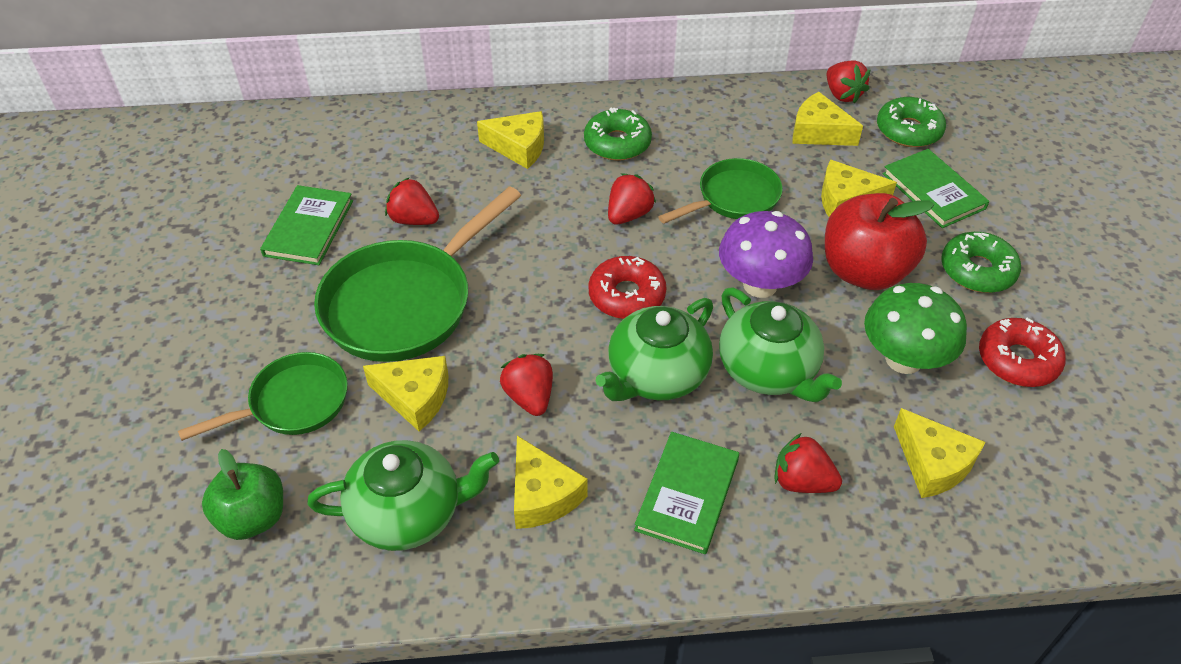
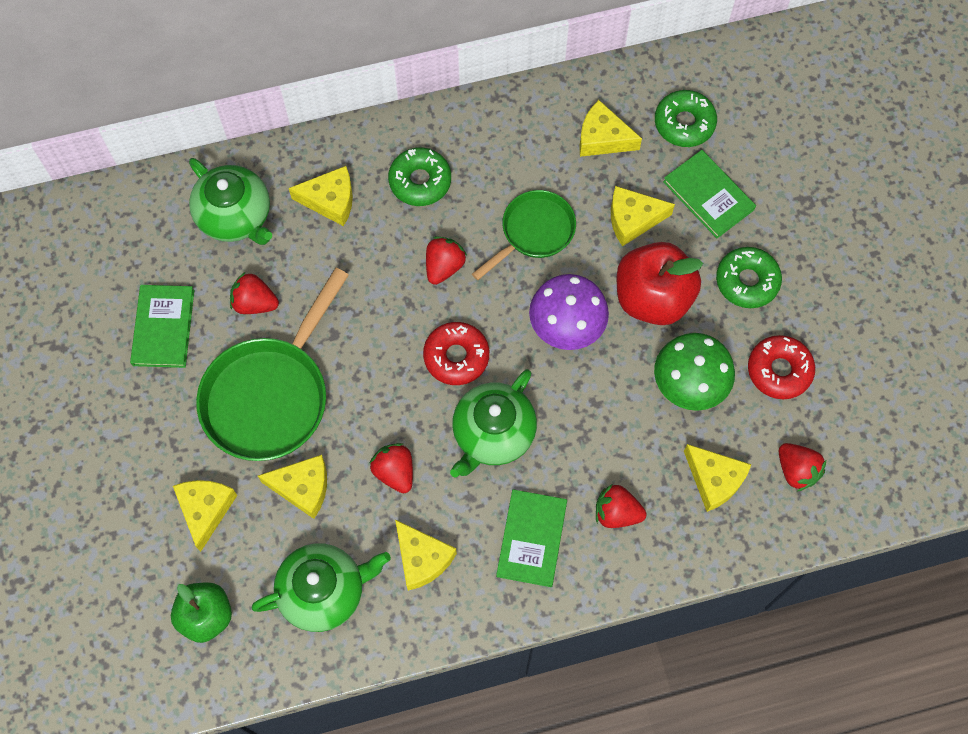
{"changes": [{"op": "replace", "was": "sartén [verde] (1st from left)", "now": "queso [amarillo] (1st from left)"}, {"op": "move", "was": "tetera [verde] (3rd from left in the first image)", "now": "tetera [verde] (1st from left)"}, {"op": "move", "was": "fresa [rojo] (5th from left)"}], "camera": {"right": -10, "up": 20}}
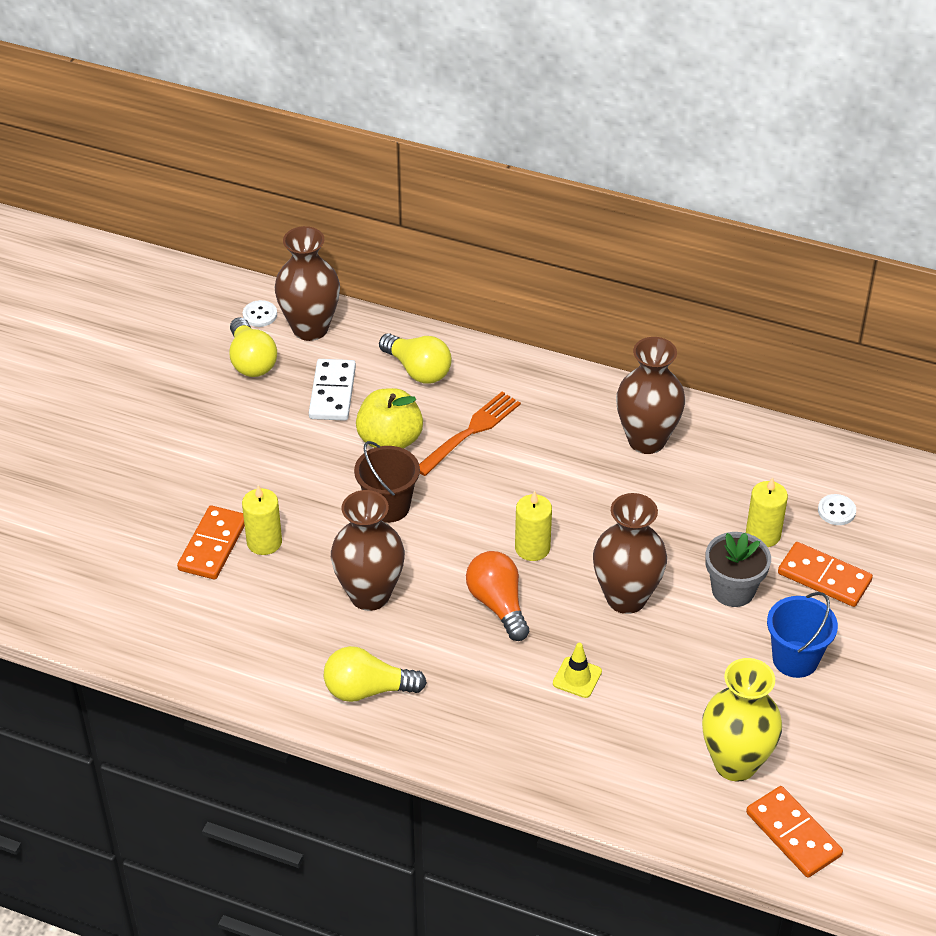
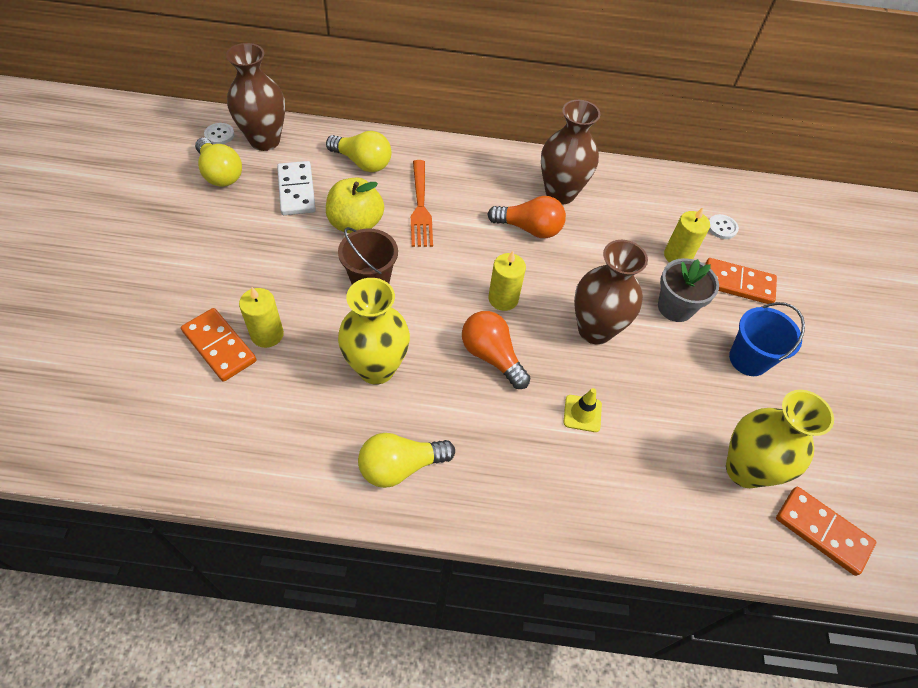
{"changes": [{"op": "rotate", "was": "ficha de dominó [naranja] (1st from left)", "clockwise": -45}, {"op": "recolor", "was": "florero [marrón] (2nd from left)", "now": "florero [amarillo] (1st from left)"}, {"op": "rotate", "was": "tenedor [naranja]", "clockwise": 150}, {"op": "insert", "now": "bombilla [naranja] (2nd from left)"}], "camera": {"right": -20, "up": 10}}
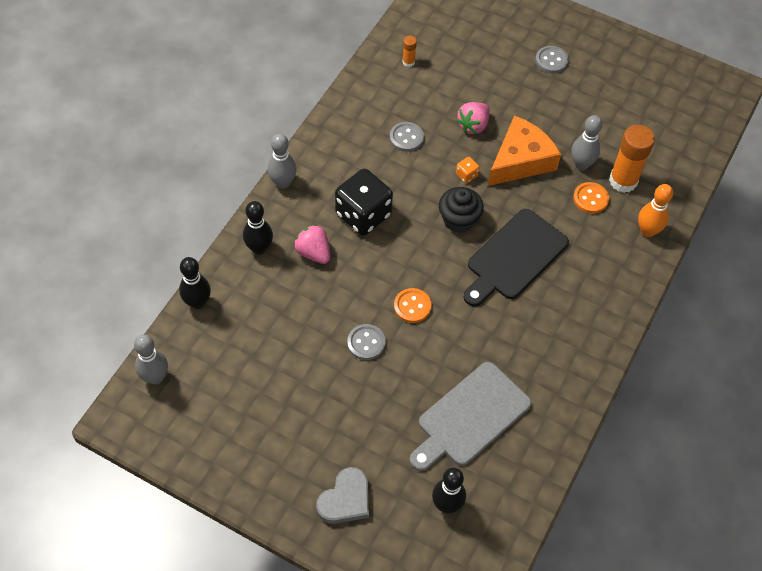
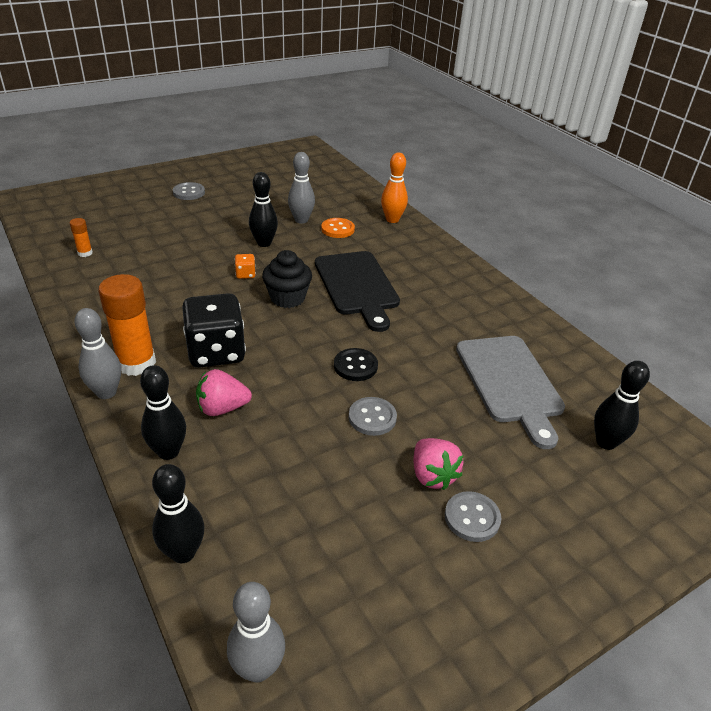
{"changes": [{"op": "move", "was": "barra de pegamento [naranja] (2nd from left)"}, {"op": "replace", "was": "queso [naranja]", "now": "bolo [negro] (3rd from left)"}, {"op": "recolor", "was": "botón [naranja] (1st from left)", "now": "botón [negro]"}, {"op": "move", "was": "fresa [rosa] (2nd from left)"}, {"op": "move", "was": "botón [gris] (2nd from left in the first image)", "now": "botón [gris] (3rd from left)"}, {"op": "delete", "was": "corazón [gris]"}], "camera": {"right": -60, "up": -20}}
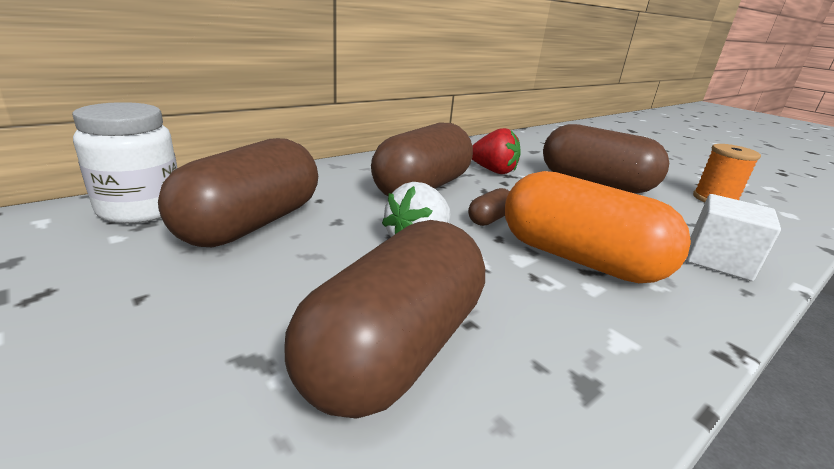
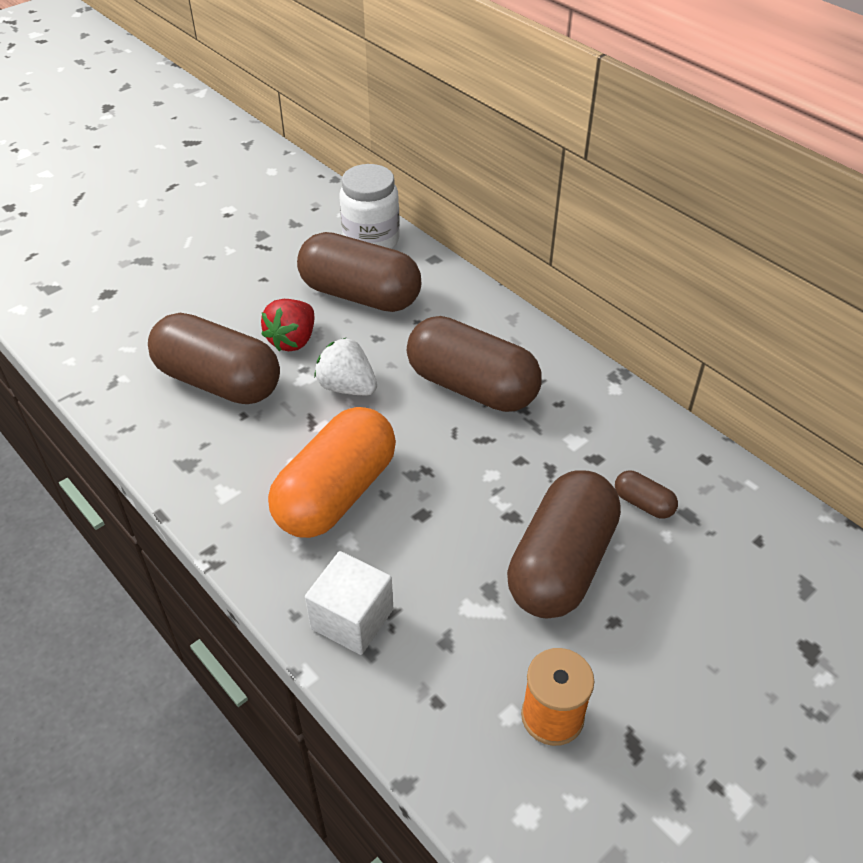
{"changes": [{"op": "move", "was": "fresa [rojo]"}, {"op": "move", "was": "cápsula [marrón] (4th from left in the first image)", "now": "cápsula [marrón] (5th from left)"}], "camera": {"right": 90, "up": 20}}
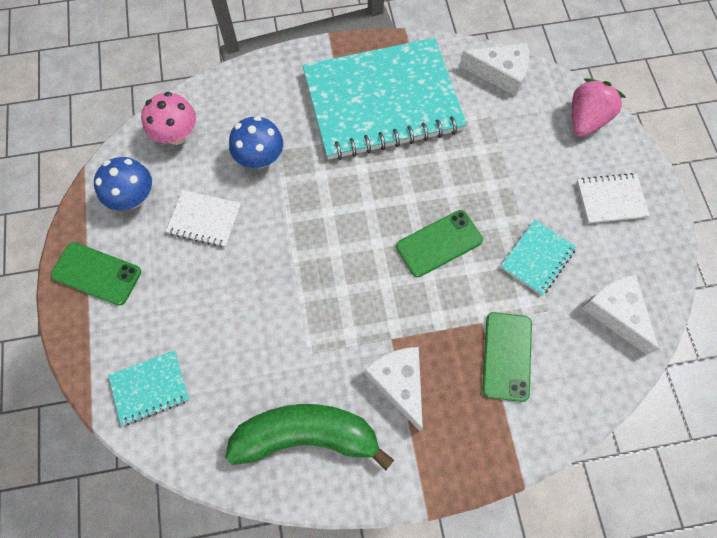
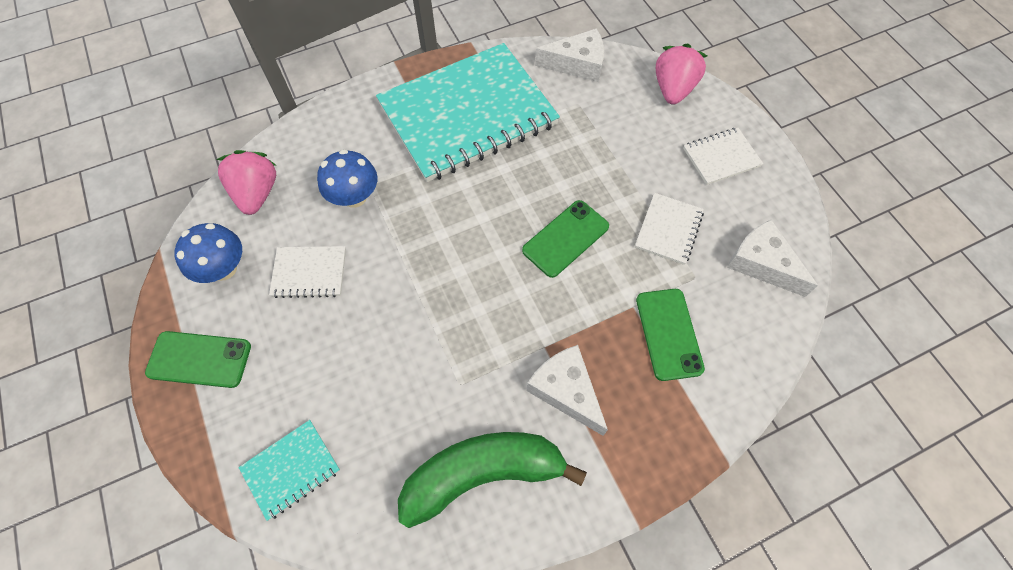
{"changes": [{"op": "replace", "was": "seta [rosa]", "now": "fresa [rosa] (1st from left)"}, {"op": "recolor", "was": "cuaderno [turquesa] (3rd from left)", "now": "cuaderno [blanco] (2nd from left)"}], "camera": {"right": -15, "up": -5}}
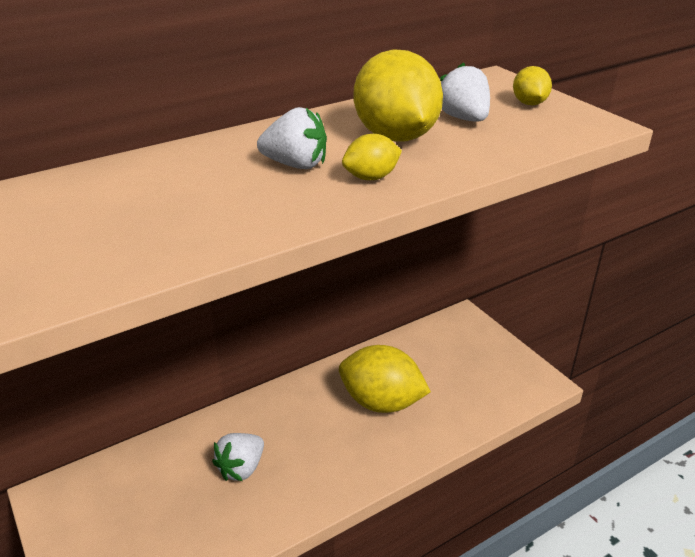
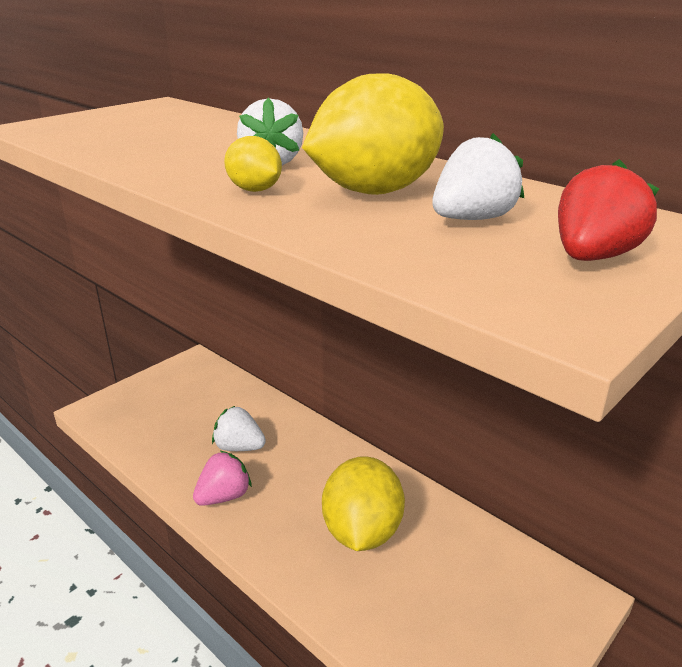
{"changes": [{"op": "insert", "now": "fresa [rosa]"}, {"op": "replace", "was": "limón [amarillo] (4th from left)", "now": "fresa [rojo]"}], "camera": {"right": 75, "up": -5}}
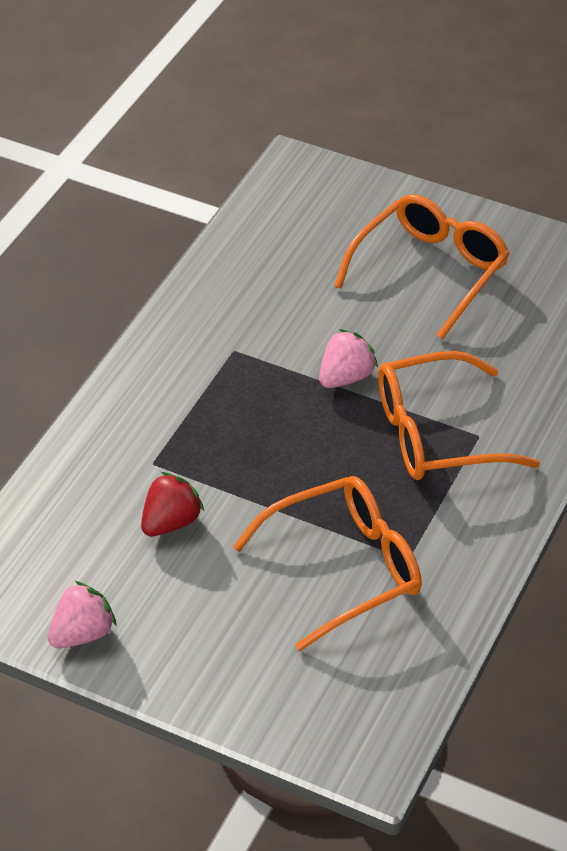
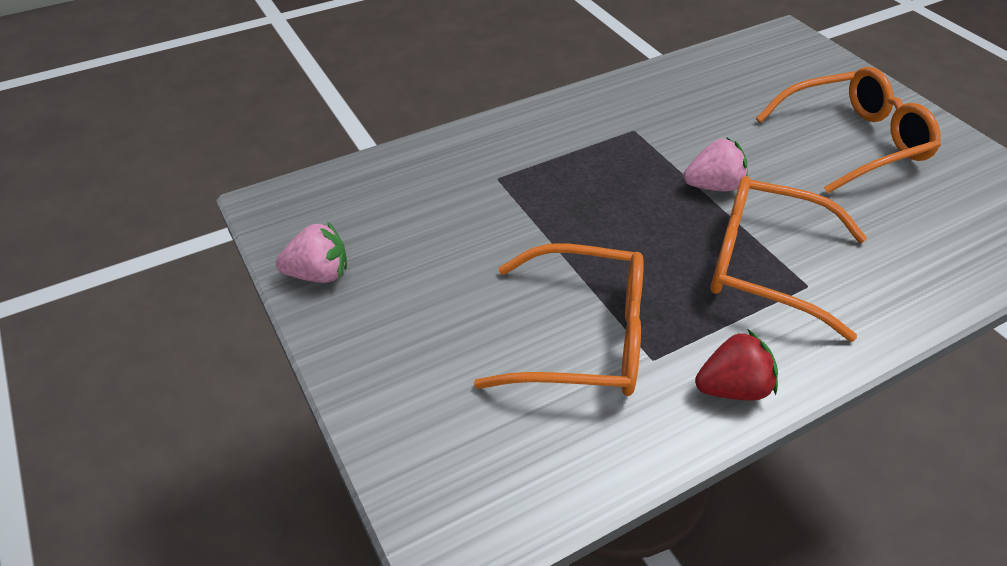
{"changes": [{"op": "move", "was": "fresa [rojo]"}], "camera": {"right": 35, "up": 0}}
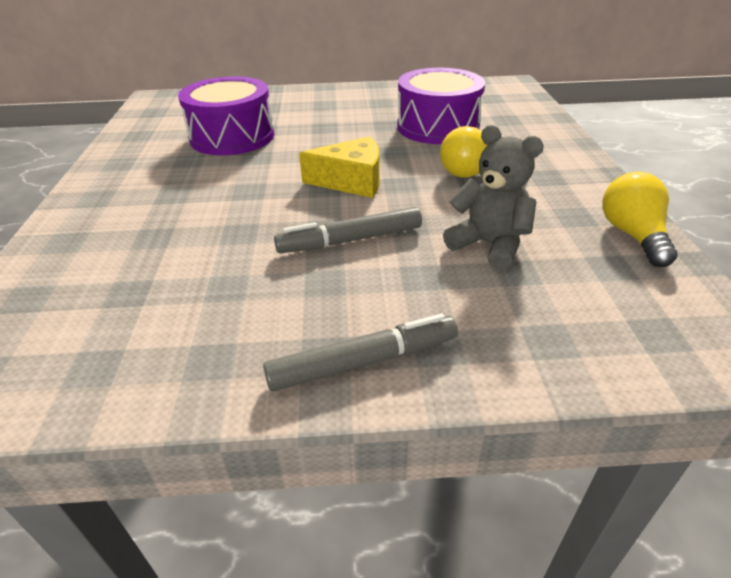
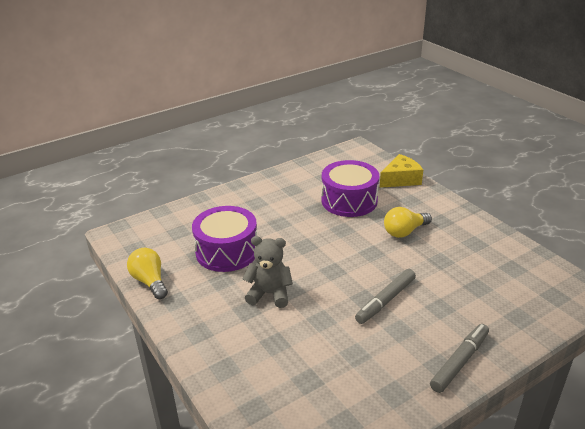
{"changes": [{"op": "move", "was": "bombilla [amarillo] (2nd from left in the first image)", "now": "bombilla [amarillo] (1st from left)"}, {"op": "move", "was": "osito [gris]"}, {"op": "move", "was": "queso [amarillo]"}], "camera": {"right": -30, "up": -5}}
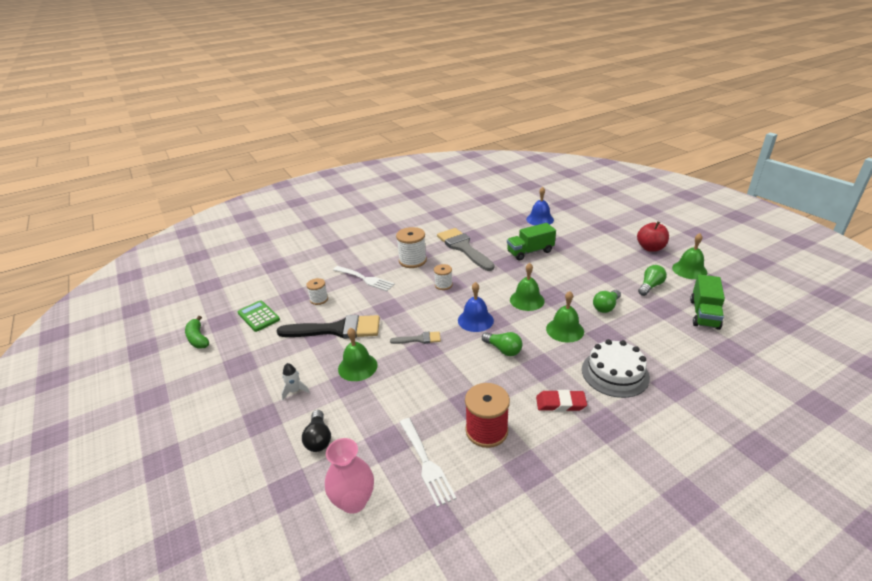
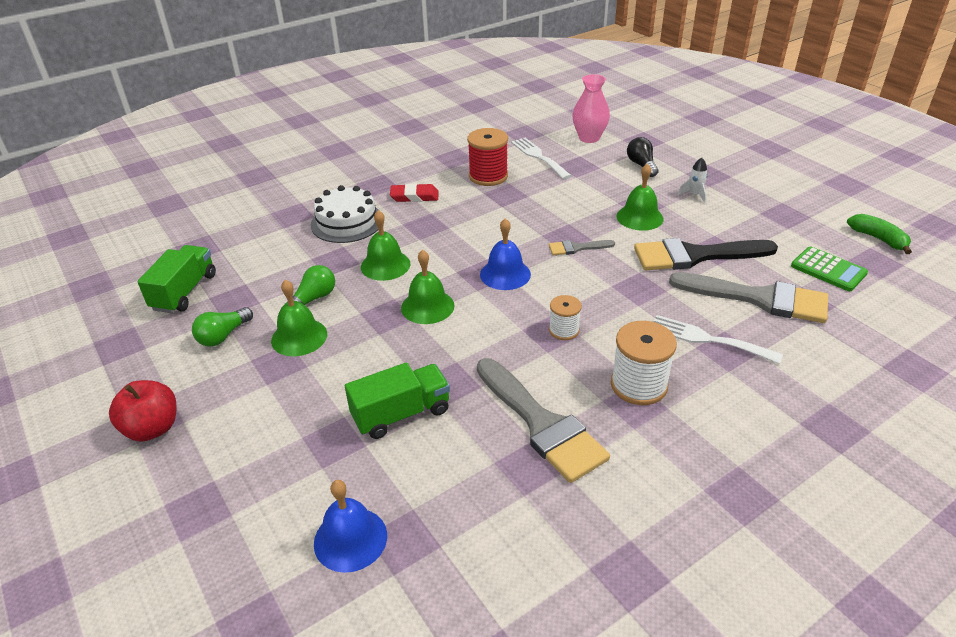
{"changes": [{"op": "move", "was": "campana [verde] (4th from left in the first image)", "now": "campana [verde] (1st from left)"}, {"op": "replace", "was": "carrete [blanco] (1st from left)", "now": "pincel [gris] (3rd from left)"}, {"op": "delete", "was": "bombilla [verde] (1st from left)"}], "camera": {"right": 175, "up": 5}}
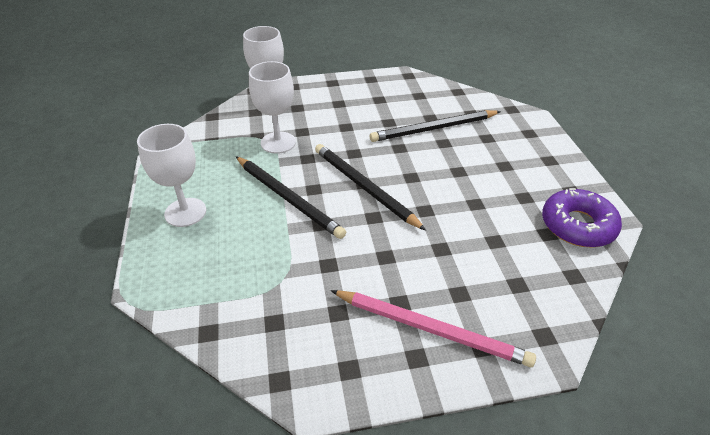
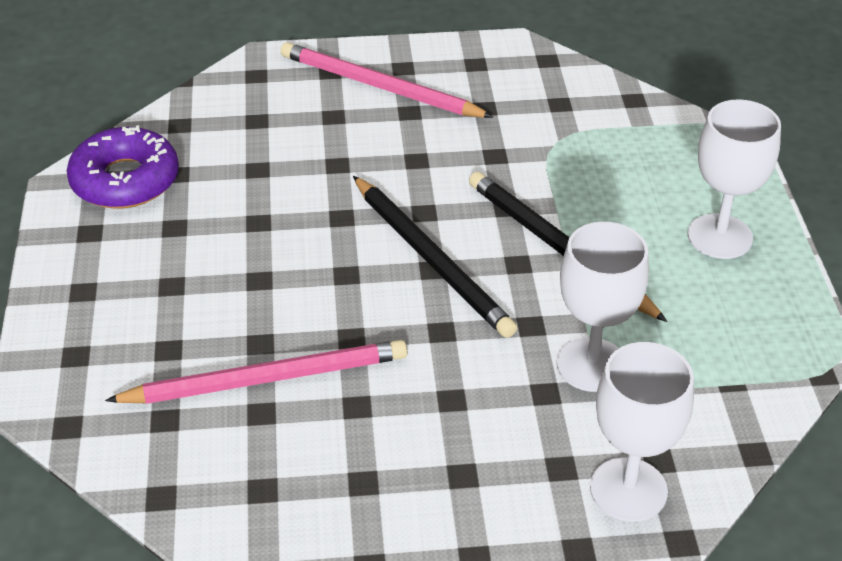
{"changes": [{"op": "recolor", "was": "lápiz [negro] (3rd from left)", "now": "lápiz [rosa] (1st from left)"}], "camera": {"right": -175, "up": 0}}
